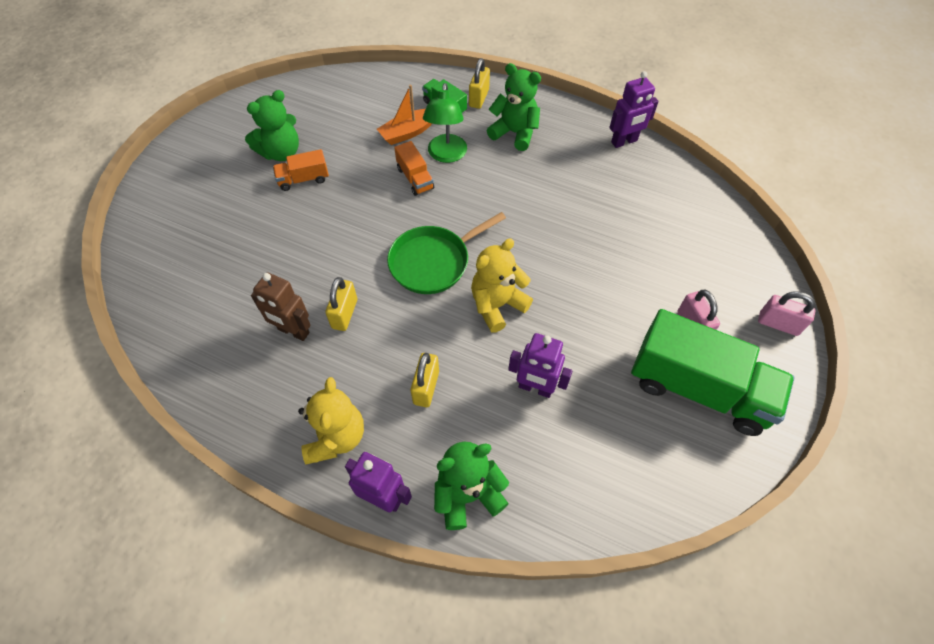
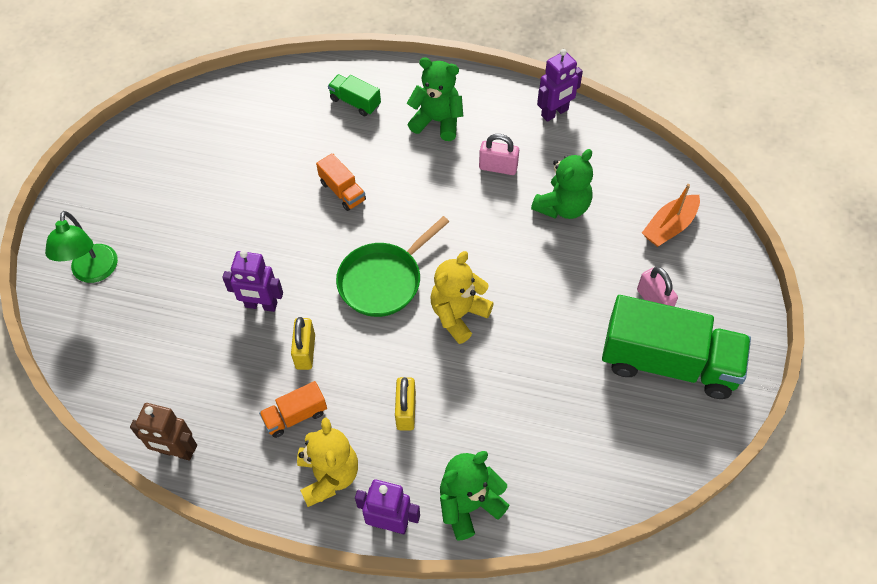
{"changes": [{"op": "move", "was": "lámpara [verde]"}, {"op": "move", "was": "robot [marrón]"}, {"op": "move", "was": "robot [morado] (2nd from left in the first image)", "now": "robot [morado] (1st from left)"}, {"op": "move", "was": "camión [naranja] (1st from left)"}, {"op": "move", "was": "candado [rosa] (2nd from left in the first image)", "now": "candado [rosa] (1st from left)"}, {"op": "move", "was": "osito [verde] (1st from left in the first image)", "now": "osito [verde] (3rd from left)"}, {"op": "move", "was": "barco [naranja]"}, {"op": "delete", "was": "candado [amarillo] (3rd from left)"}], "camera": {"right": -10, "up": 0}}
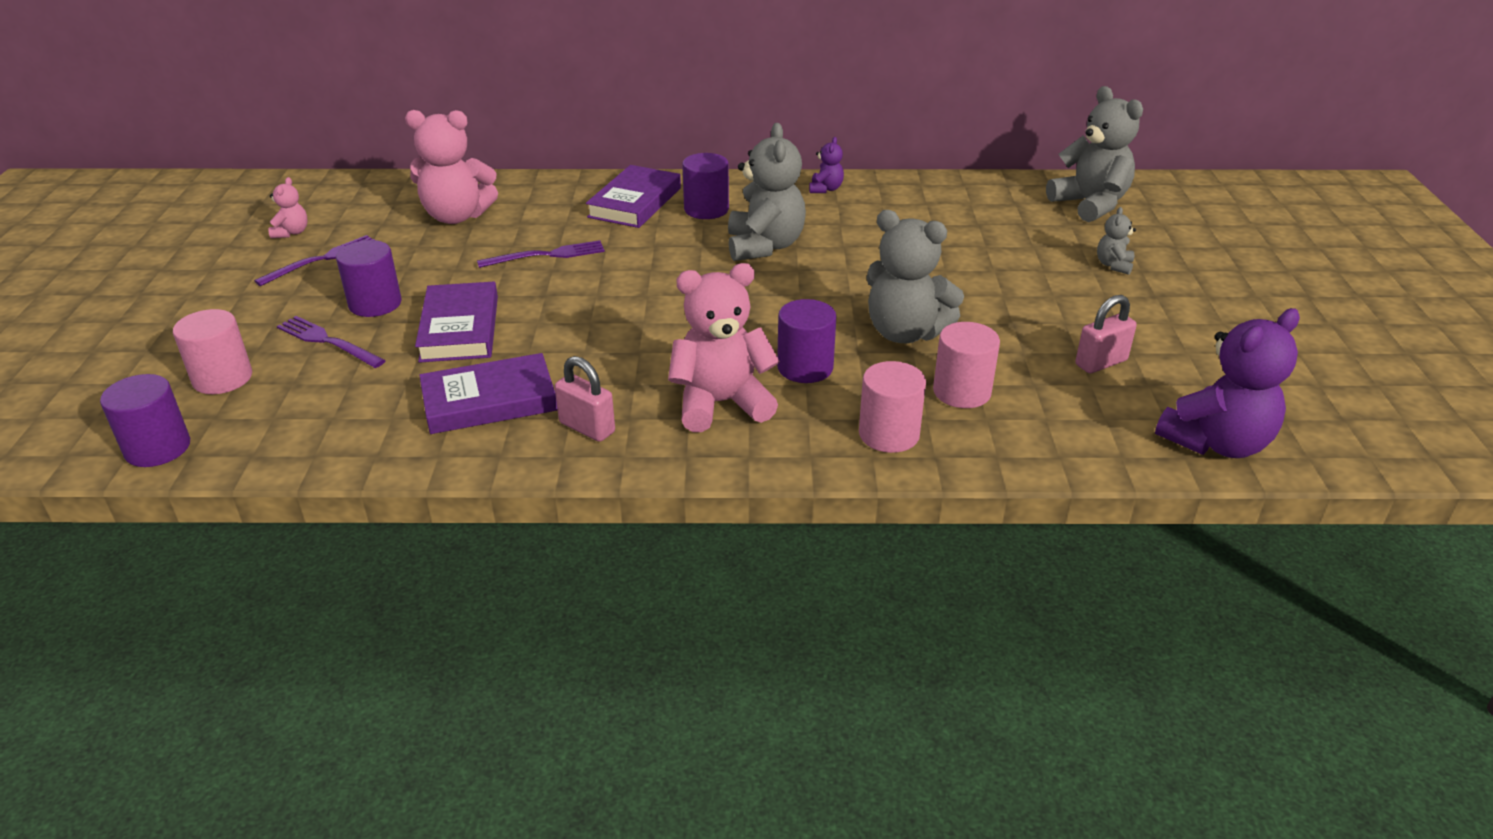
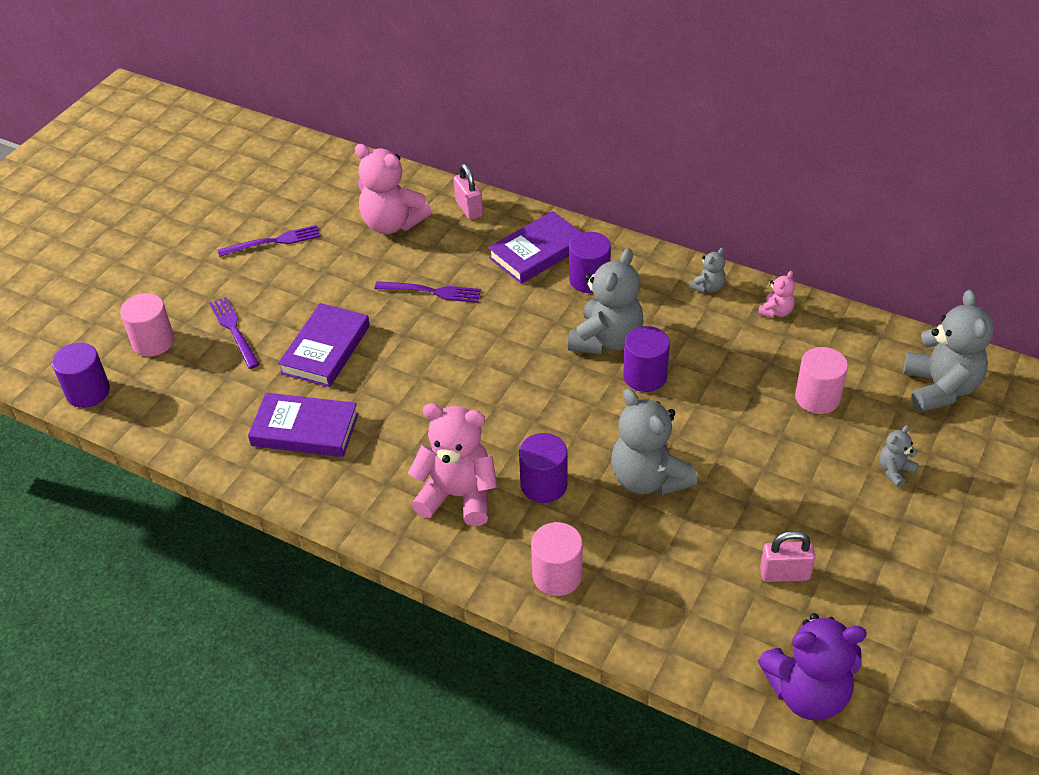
{"changes": [{"op": "move", "was": "candado [rosa] (1st from left)"}, {"op": "move", "was": "cilindro [morado] (2nd from left in the first image)", "now": "cilindro [morado] (4th from left)"}, {"op": "recolor", "was": "osito [morado] (1st from left)", "now": "osito [gris] (3rd from left)"}, {"op": "move", "was": "osito [rosa] (1st from left in the first image)", "now": "osito [rosa] (3rd from left)"}, {"op": "move", "was": "cilindro [rosa] (3rd from left)"}], "camera": {"right": 30, "up": 10}}
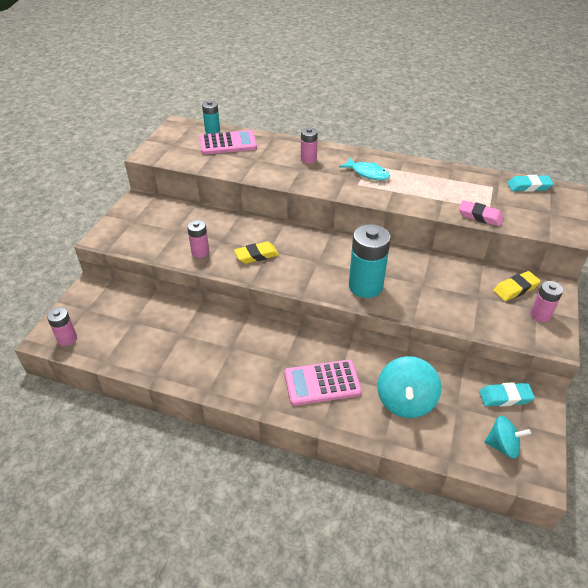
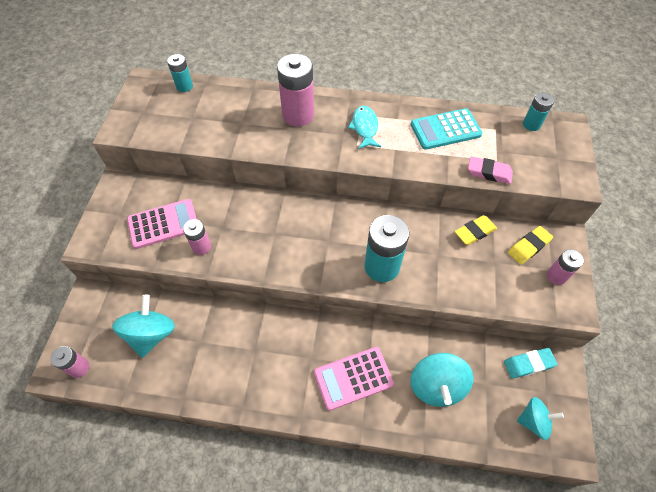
{"changes": [{"op": "insert", "now": "peonza [turquesa] (1st from left)"}, {"op": "move", "was": "calculadora [rosa] (1st from left)"}, {"op": "resize", "was": "pila [rosa] (3rd from left)", "ratio": 1.81}, {"op": "rotate", "was": "pez [turquesa]", "clockwise": -120}, {"op": "insert", "now": "calculadora [turquesa]"}, {"op": "move", "was": "goma de borrar [amarillo] (1st from left)"}, {"op": "replace", "was": "goma de borrar [turquesa] (2nd from left)", "now": "pila [turquesa] (3rd from left)"}], "camera": {"right": -10, "up": 15}}
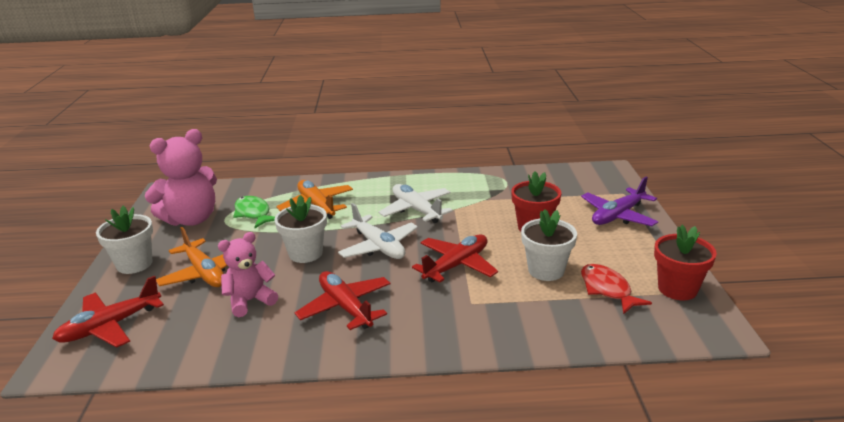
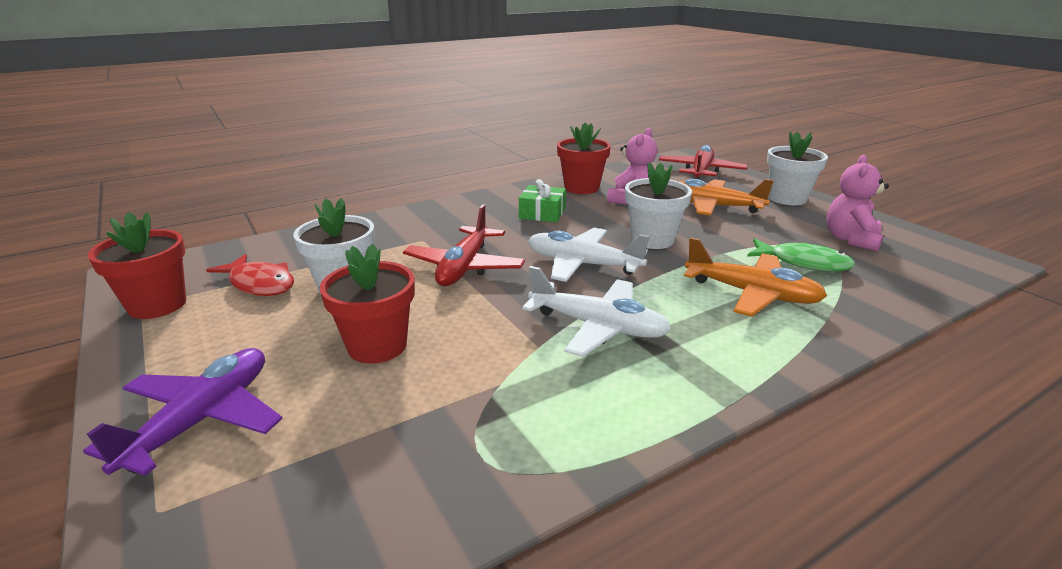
{"changes": [{"op": "replace", "was": "avión [rojo] (2nd from left)", "now": "regalo [verde]"}, {"op": "insert", "now": "maceta [rojo] (3rd from left)"}, {"op": "resize", "was": "osito [rosa] (1st from left in the first image)", "ratio": 0.62}], "camera": {"right": 150, "up": 0}}
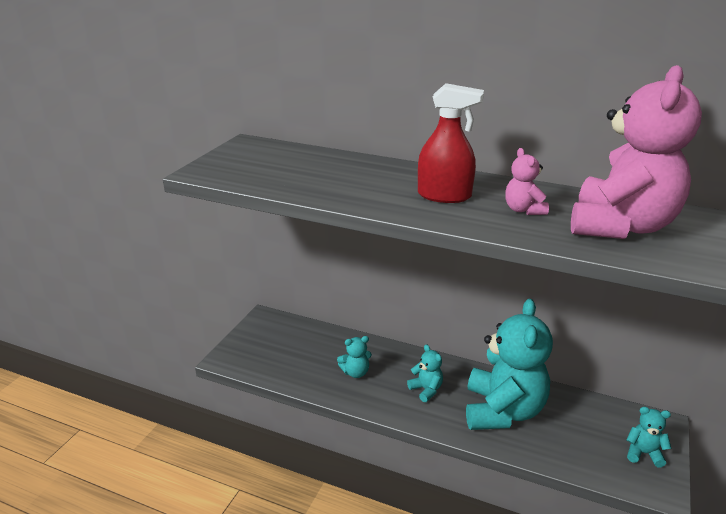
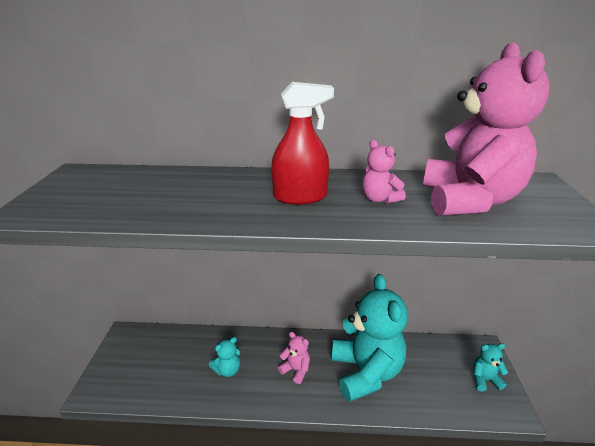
{"changes": [{"op": "recolor", "was": "osito [turquesa] (2nd from left)", "now": "osito [rosa] (1st from left)"}], "camera": {"right": -20, "up": 0}}
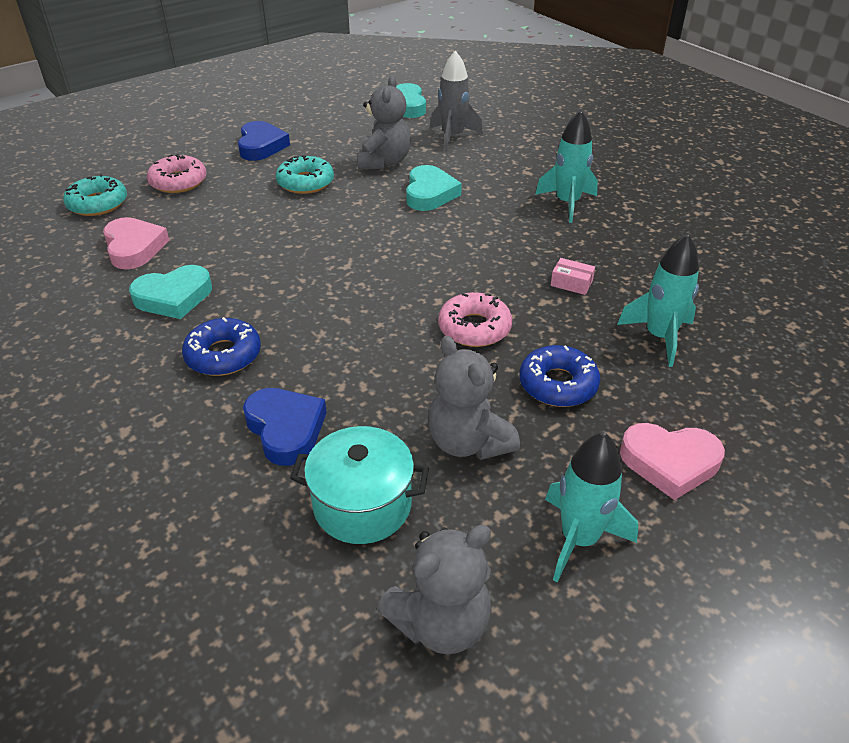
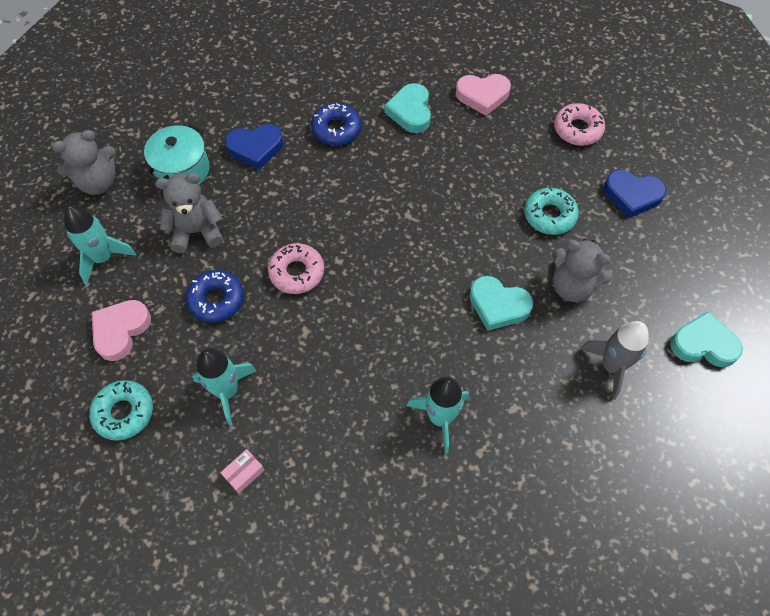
{"changes": [{"op": "rotate", "was": "osito [gris] (2nd from left in the first image)", "clockwise": -105}, {"op": "move", "was": "rosquilla [turquesa] (1st from left)"}, {"op": "move", "was": "caja [rosa]"}], "camera": {"right": 110, "up": 20}}
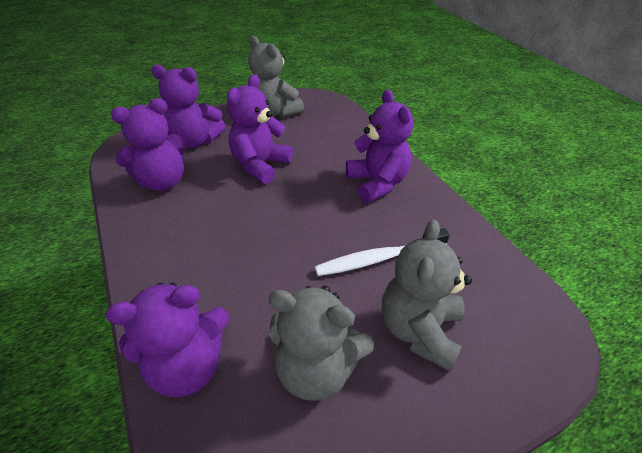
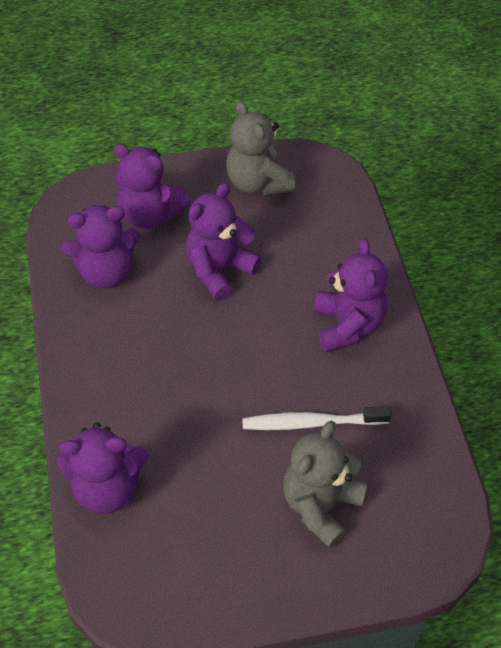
{"changes": [{"op": "delete", "was": "osito [gris] (2nd from left)"}], "camera": {"right": 15, "up": 10}}
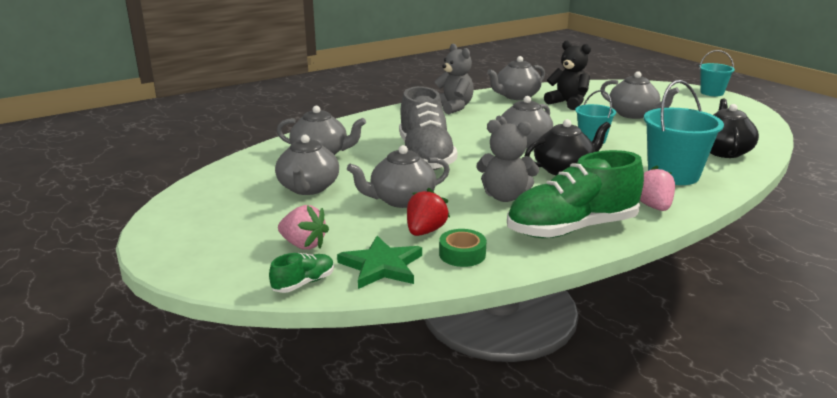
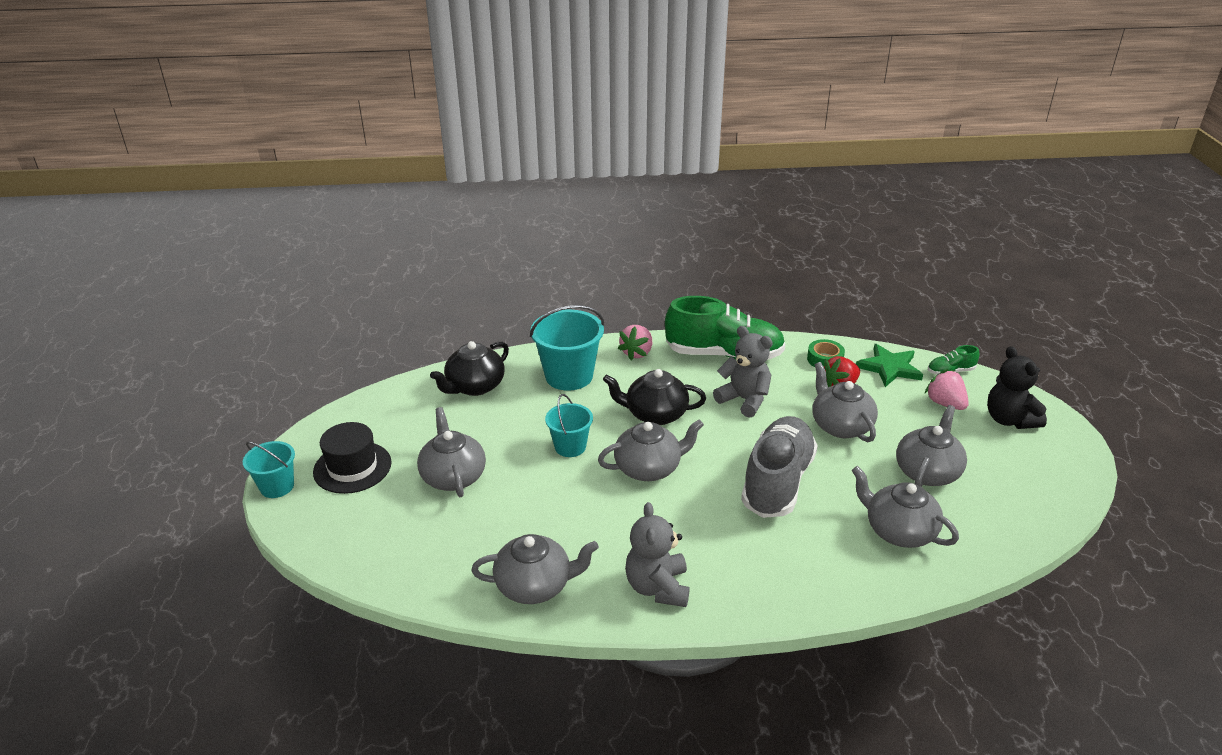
{"changes": [{"op": "insert", "now": "sombrero [negro]"}, {"op": "rotate", "was": "tetera [gris] (3rd from left in the first image)", "clockwise": -120}, {"op": "move", "was": "osito [negro]"}], "camera": {"right": -150, "up": 10}}
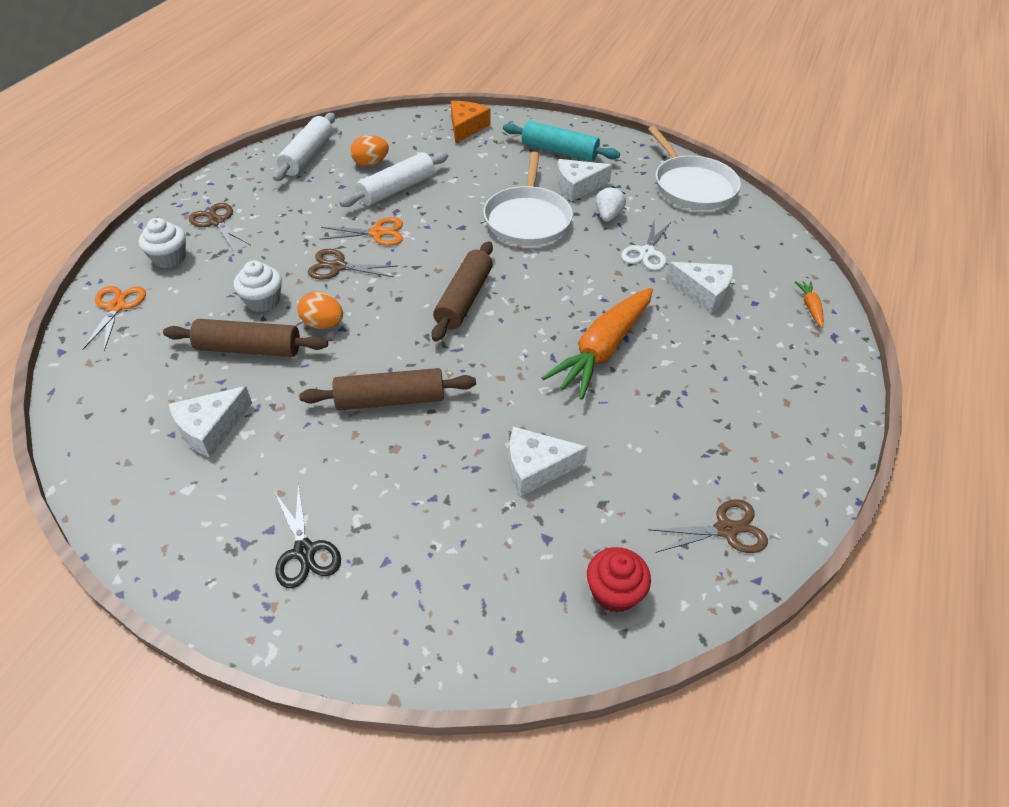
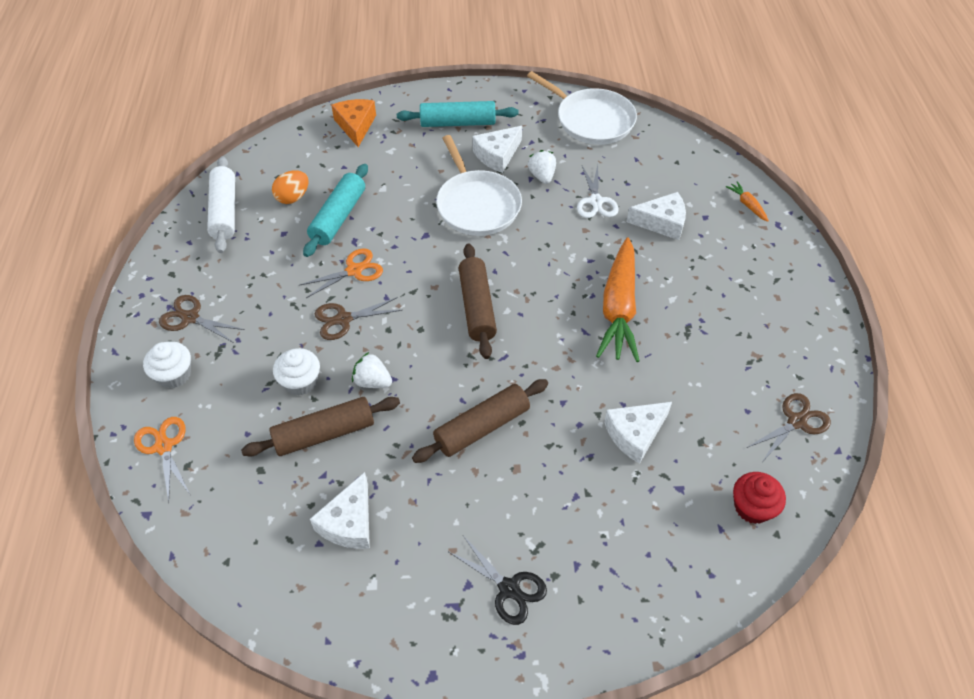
{"changes": [{"op": "recolor", "was": "rodillo [blanco] (2nd from left)", "now": "rodillo [turquesa] (1st from left)"}, {"op": "replace", "was": "huevo [naranja] (1st from left)", "now": "fresa [blanco] (1st from left)"}], "camera": {"right": -25, "up": 5}}
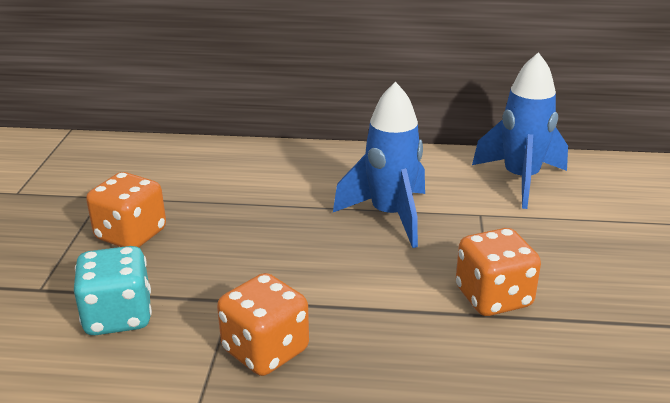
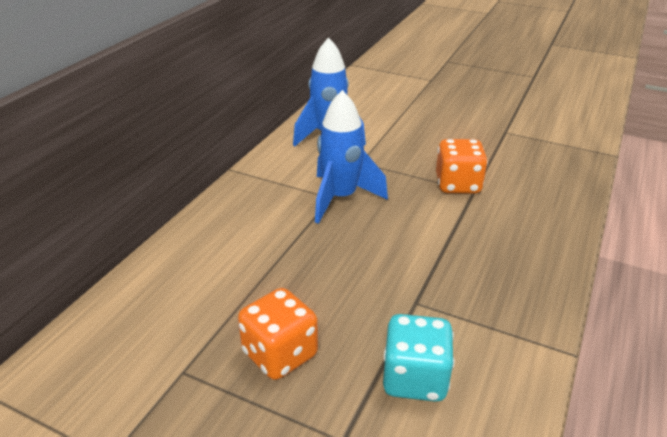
{"changes": [{"op": "delete", "was": "dado [naranja] (2nd from left)"}], "camera": {"right": -70, "up": 5}}
